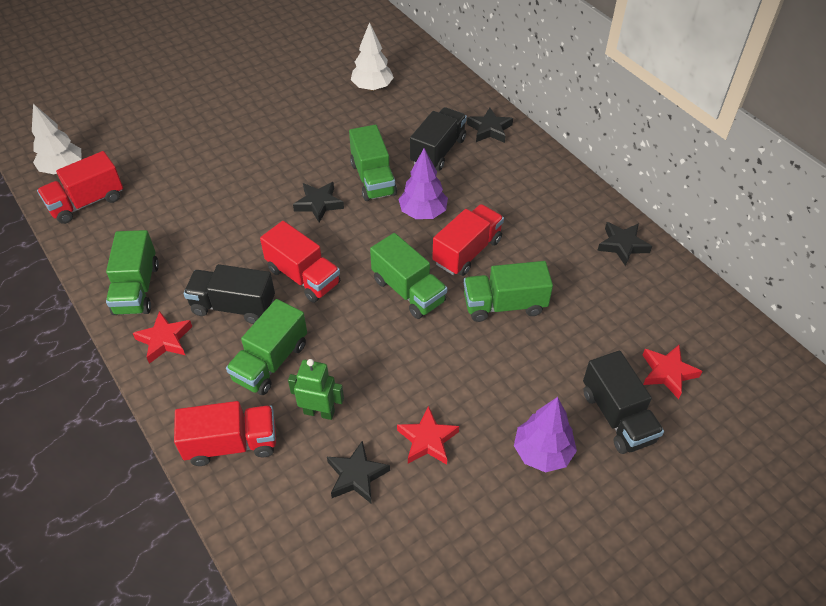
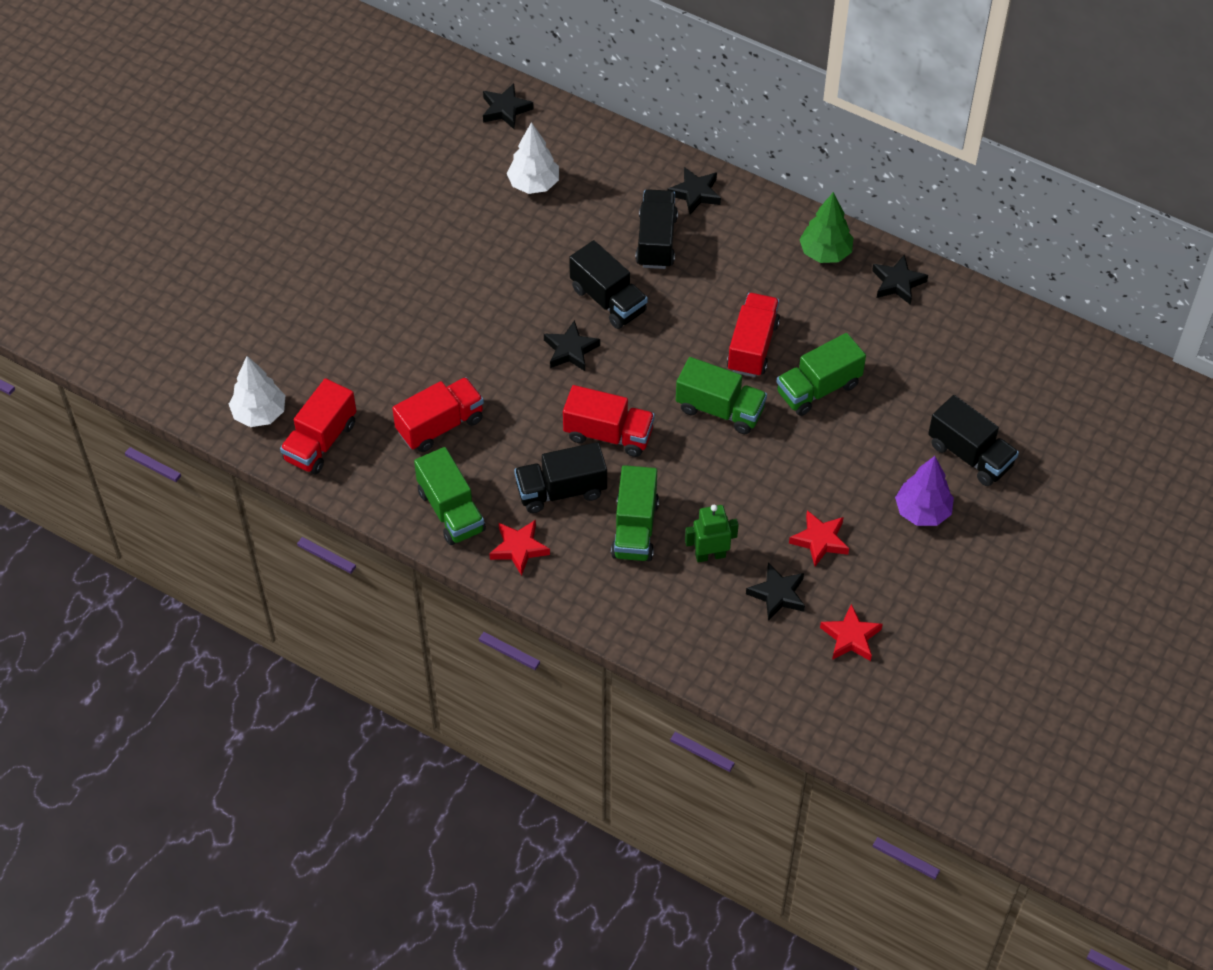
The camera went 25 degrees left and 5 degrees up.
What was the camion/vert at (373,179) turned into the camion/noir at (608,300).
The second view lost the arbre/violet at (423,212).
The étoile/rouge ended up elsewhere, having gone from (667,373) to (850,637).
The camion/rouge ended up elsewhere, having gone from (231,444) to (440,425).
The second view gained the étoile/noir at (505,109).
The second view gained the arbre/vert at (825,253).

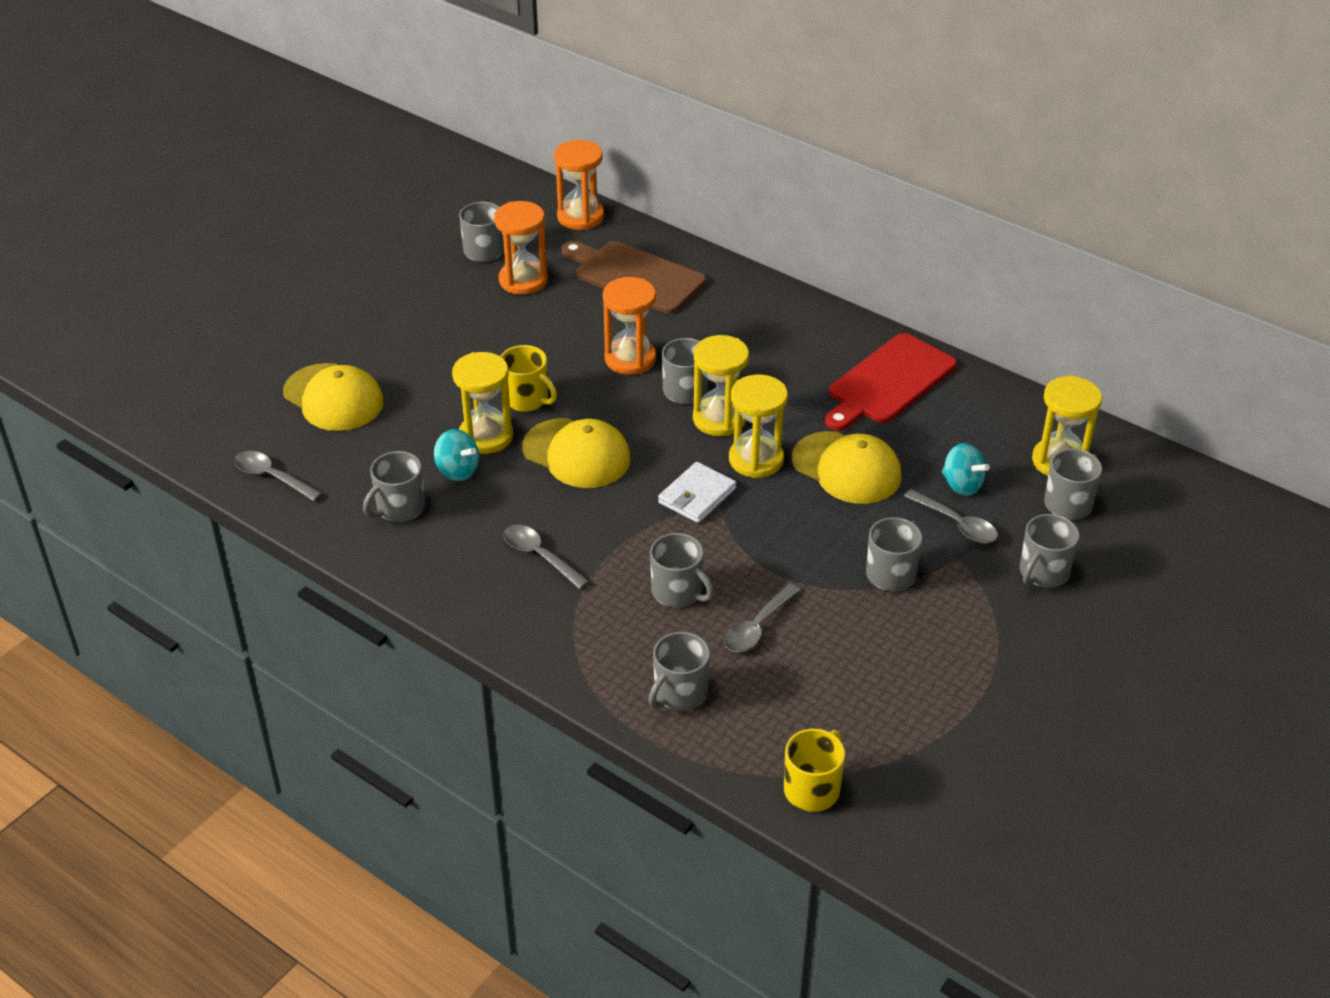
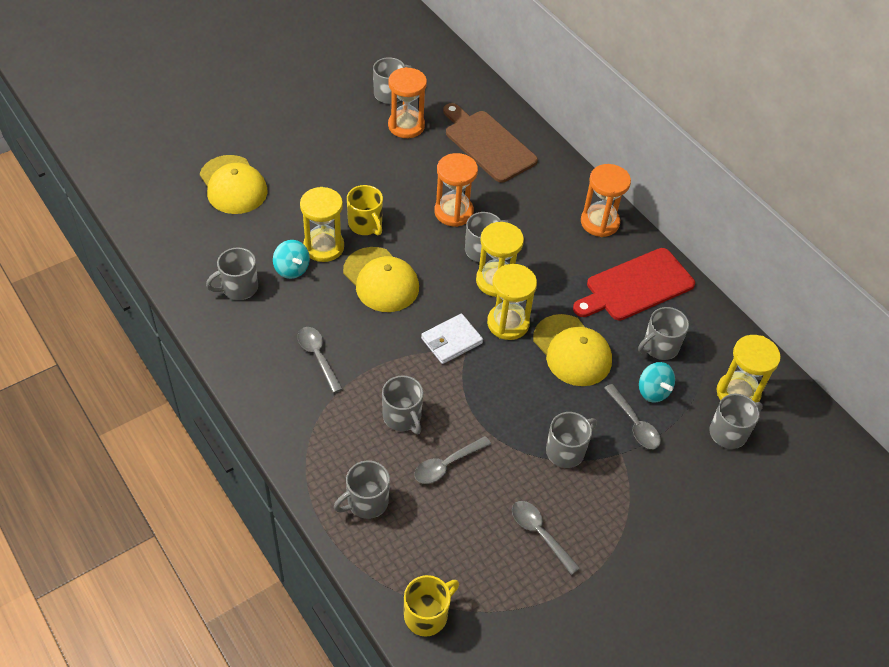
The camera went 15 degrees right and 10 degrees up.
The sablier/orange ended up elsewhere, having gone from (580,217) to (599,222).
The cuillère/gris ended up elsewhere, having gone from (272,477) to (539,533).
The tasse/gris ended up elsewhere, having gone from (1043,572) to (659,347).

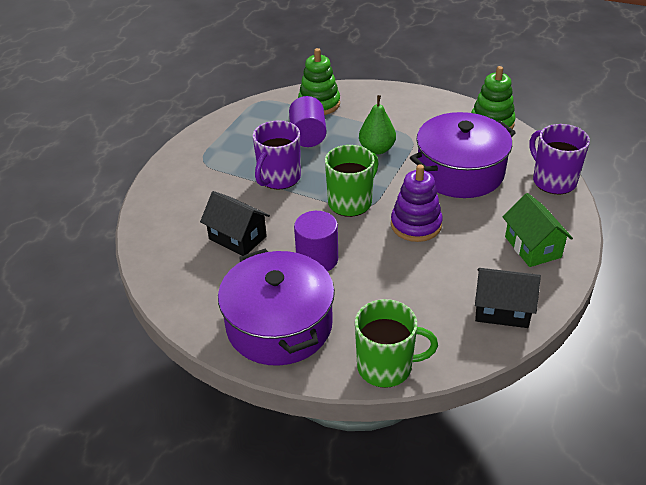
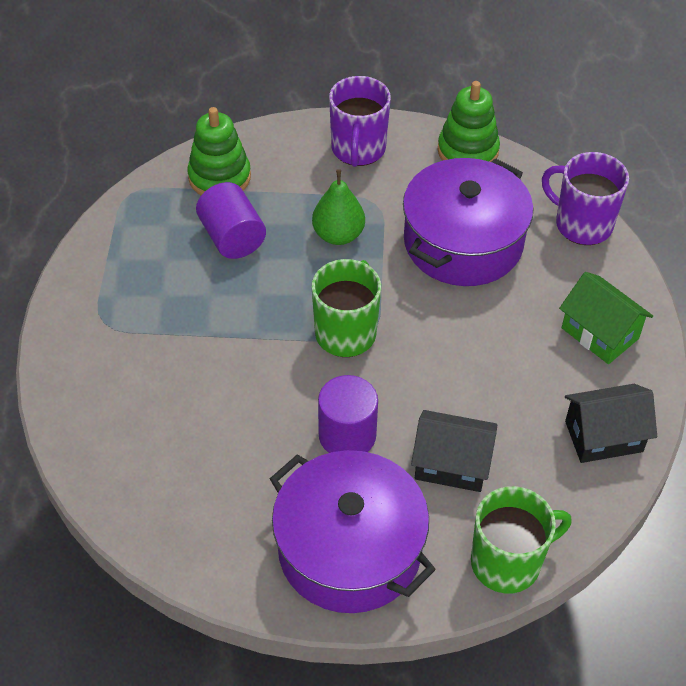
The camera went 25 degrees left and 10 degrees up.
The tasse/violet ended up elsewhere, having gone from (279,178) to (358,149).
The second view lost the jouet à empiler/violet at (416,225).
The maison/noir ended up elsewhere, having gone from (237,238) to (451,464).

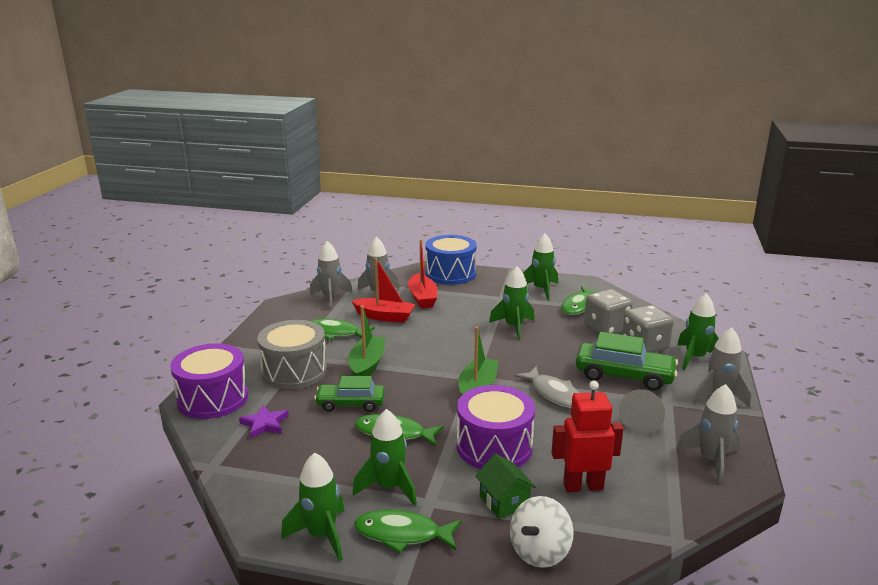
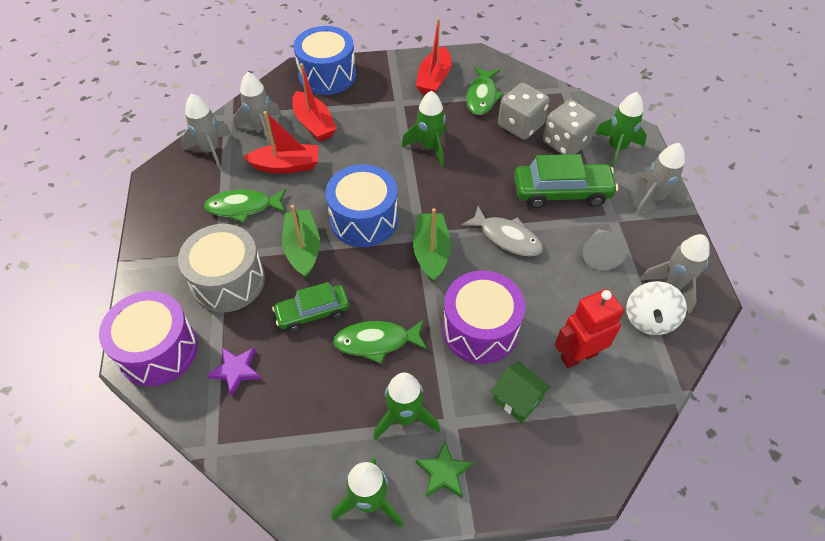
The camera went 20 degrees left and 30 degrees up.
Where the fusée/vert stood at (541,290), the bateau/rouge came to stand at (434,79).
The toupie/blanc ended up elsewhere, having gone from (539,552) to (649,319).
Where the poisson/vert stood at (402,534), the étoile/vert came to stand at (444,473).
The second view gained the tambour/bleu at (364,219).

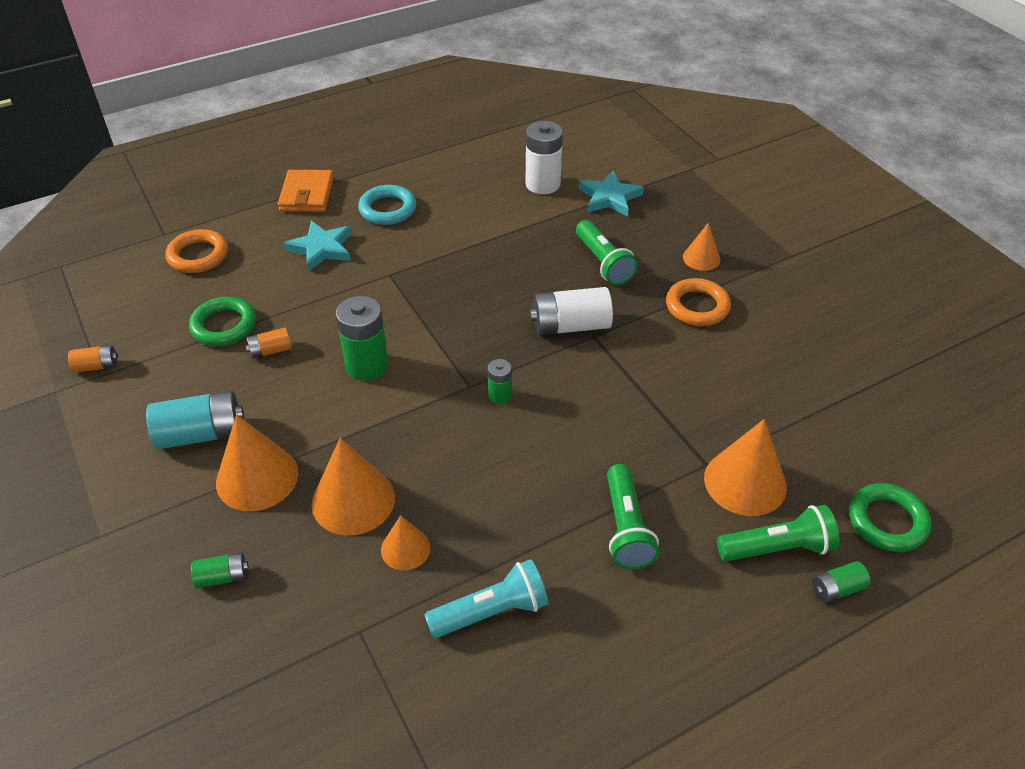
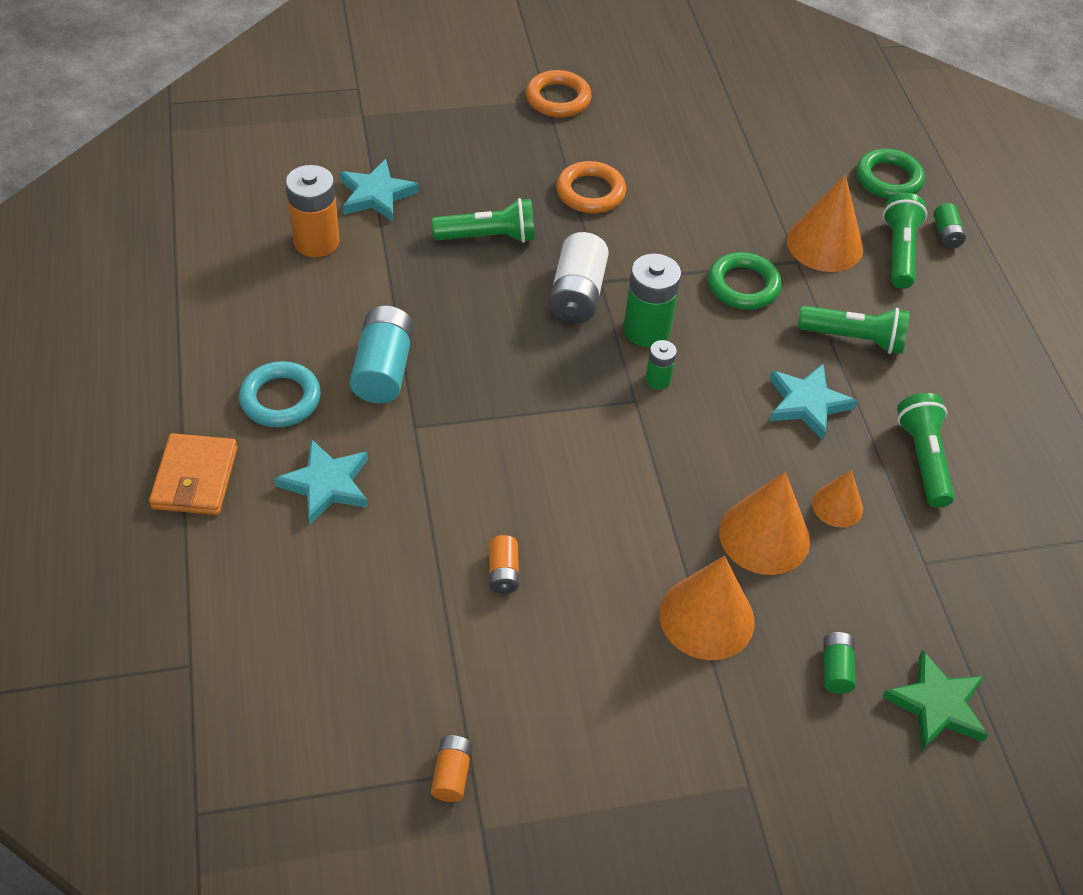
The camera went 75 degrees left and 5 degrees up.
What was the pile/blanc at (543,184) turned into the pile/orange at (316,241).
The portefeuille/orange at (307,195) ended up facing another way, 75 degrees clockwise from before.
The second view lost the cône/orange at (701,258).
The anneau/orange ended up elsewhere, having gone from (198,255) to (558,99).
The pile/vert ended up elsewhere, having gone from (367,365) to (646,330).
The anneau/vert ended up elsewhere, having gone from (224,326) to (743,286).
The pile/turquoise ended up elsewhere, having gone from (201,434) to (383,369).
What was the lampe de poche/turquoise at (491,612) turned into the lampe de poche/vert at (923,459).
The second view gained the étoile/turquoise at (807,403).
The second view gained the étoile/vert at (937,705).

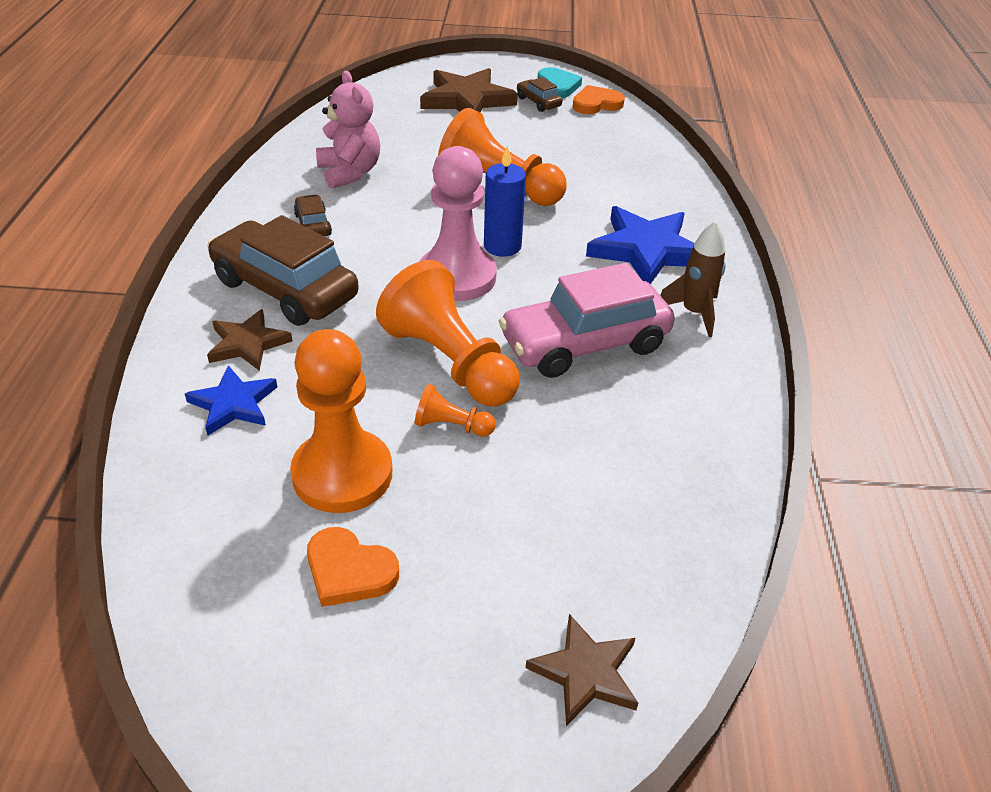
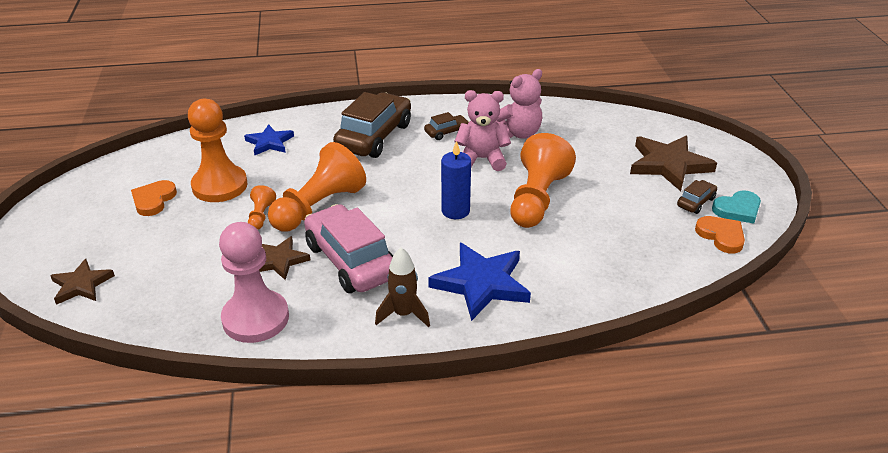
The camera went 80 degrees right and 5 degrees down.
The pion/rose ended up elsewhere, having gone from (457,277) to (255,318).
The étoile/marron ended up elsewhere, having gone from (248,343) to (279,260).
The second view gained the ours en peluche/rose at (482,159).

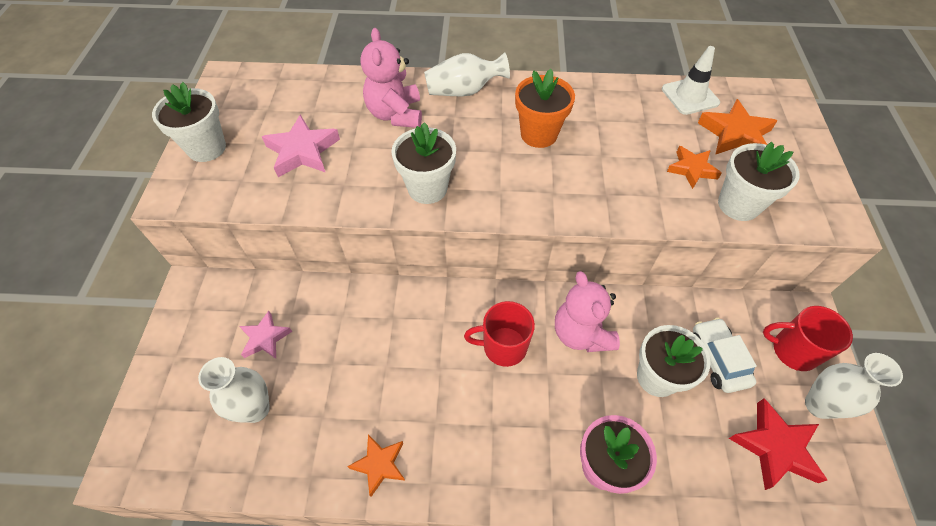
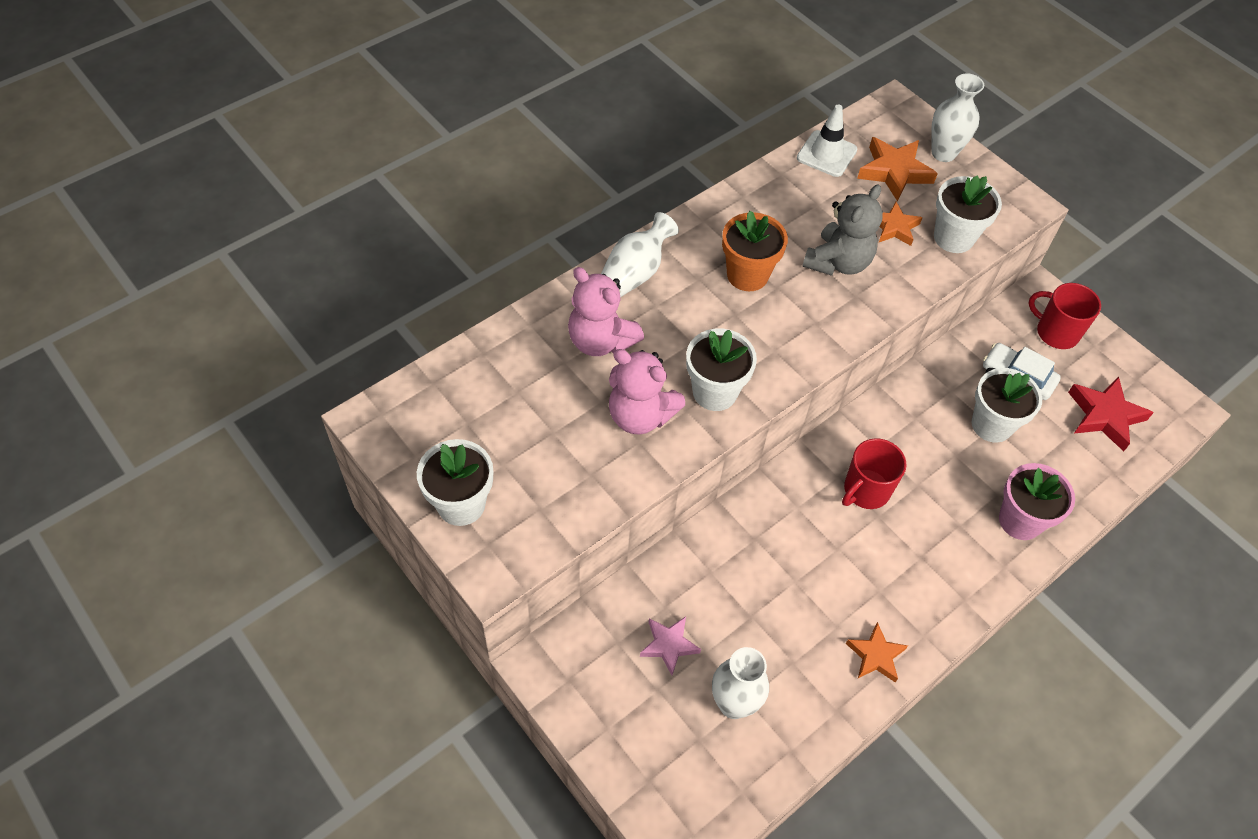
The camera went 45 degrees left and 0 degrees up.
The second view lost the étoile/rose at (302,151).
The ours en peluche/rose ended up elsewhere, having gone from (581,333) to (640,415).
The tasse/rouge at (793,350) ended up facing another way, 60 degrees clockwise from before.
The vase/blanc ended up elsewhere, having gone from (818,405) to (943,153).
The second view gained the ours en peluche/gris at (838,262).

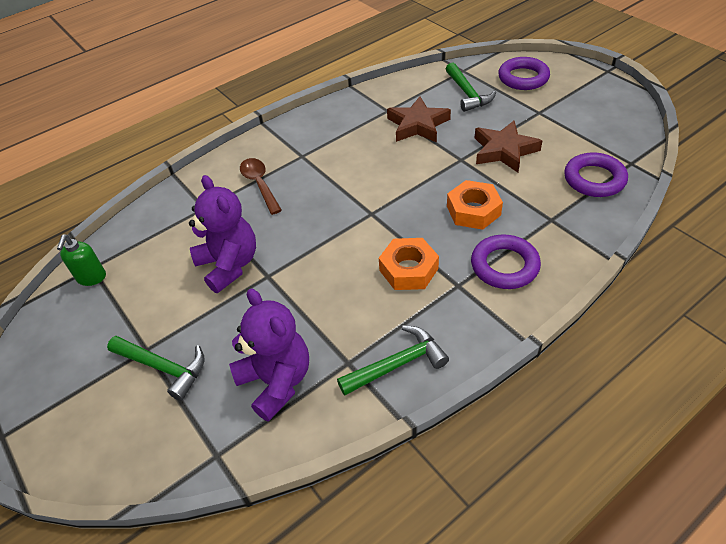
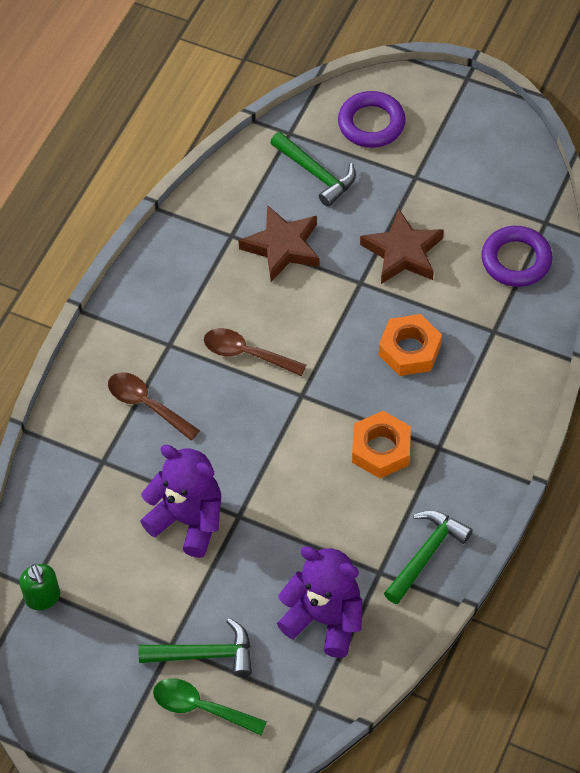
The camera went 30 degrees left and 10 degrees up.
The second view lost the anneau/violet at (504,266).
The second view gained the cuillère/marron at (246,354).
The second view gained the cuillère/vert at (200,707).

